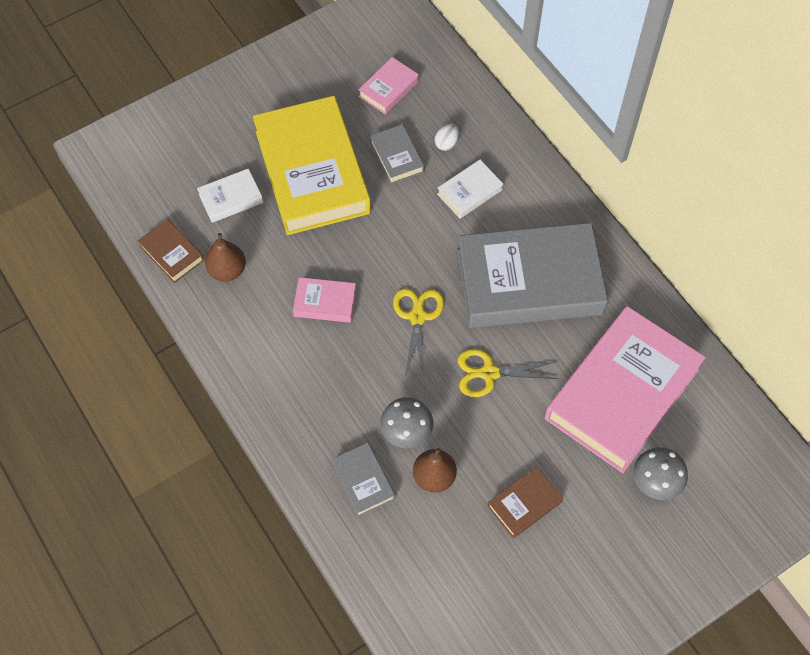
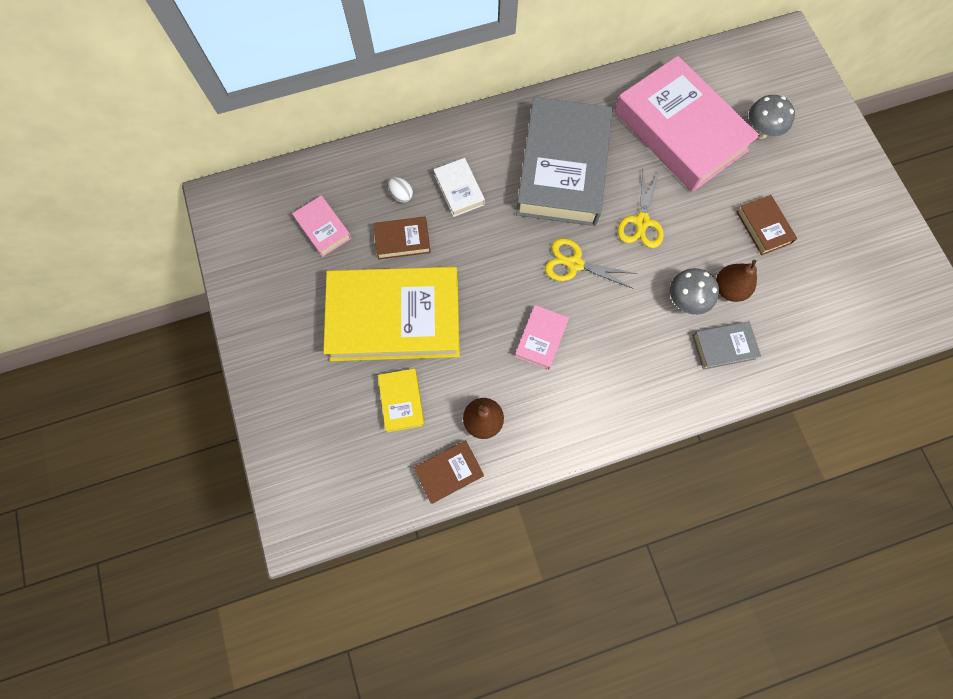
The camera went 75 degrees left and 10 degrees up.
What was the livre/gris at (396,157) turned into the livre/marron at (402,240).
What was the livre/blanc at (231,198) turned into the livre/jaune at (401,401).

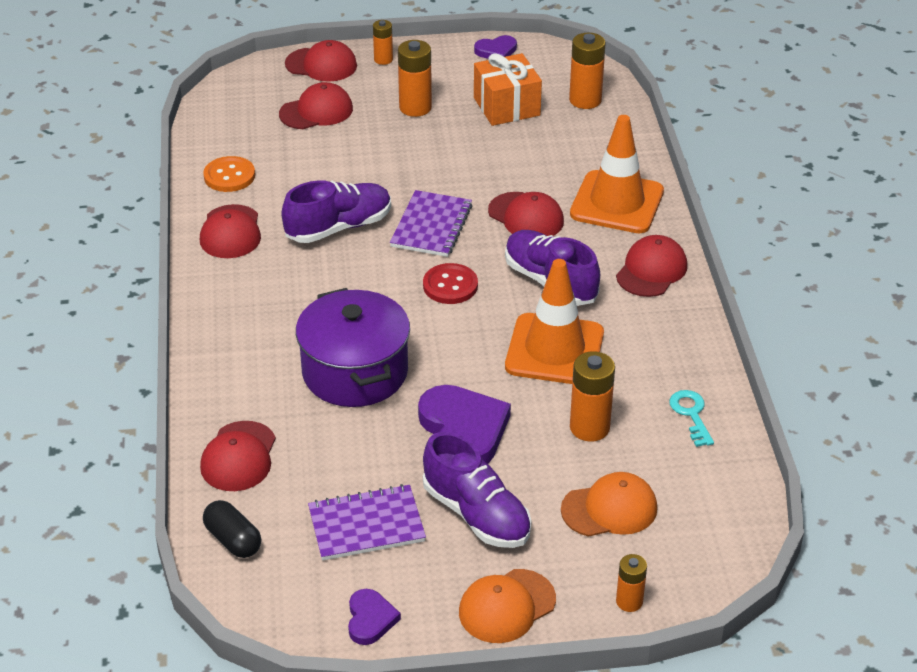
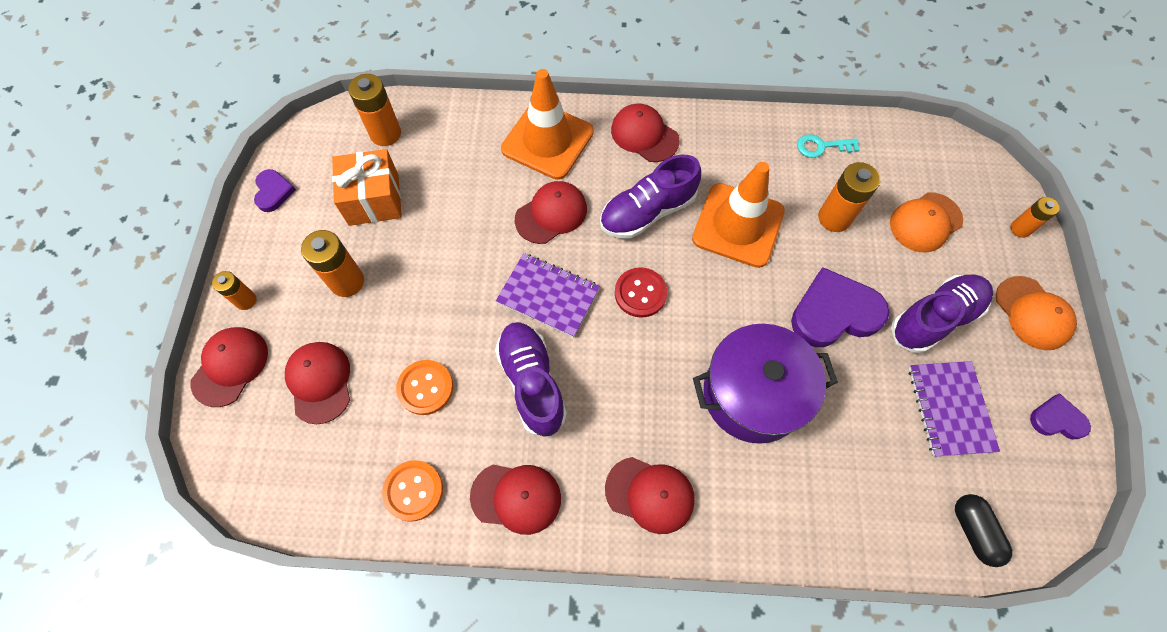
The camera went 80 degrees left and 25 degrees up.
The casquette/rouge ended up elsewhere, having gone from (239,457) to (650,494).
The casquette/orange at (609,509) ended up facing another way, 120 degrees counterclockwise from before.
The gélule/noir at (233,540) ended up facing another way, 75 degrees counterclockwise from before.
The second view gained the bouton/orange at (425,388).

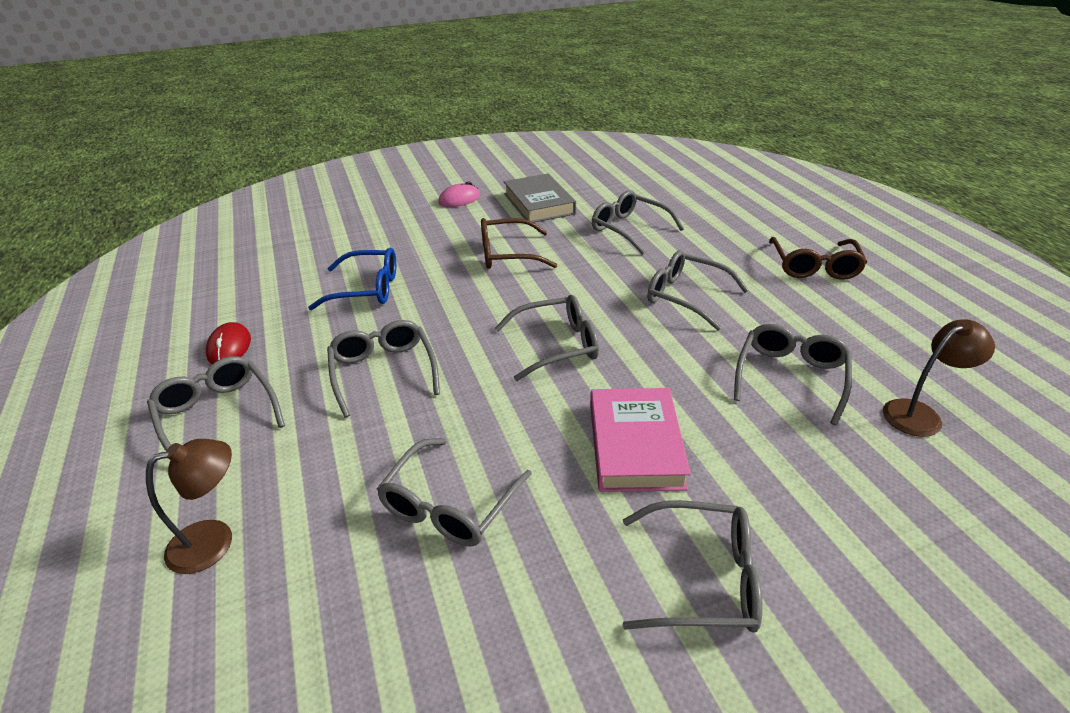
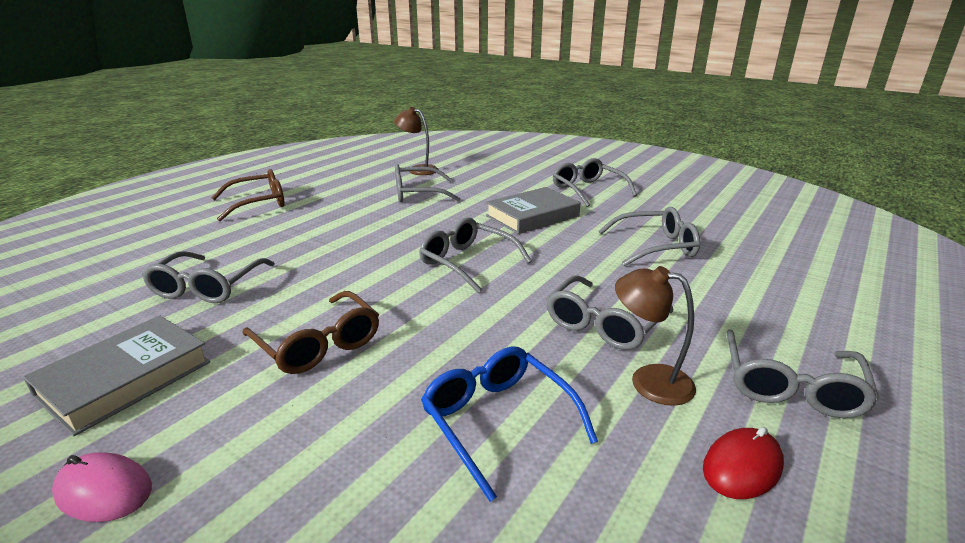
The camera went 125 degrees left and 10 degrees down.
The second view lost the lunettes/gris at (686,296).
What was the livre/rose at (635,445) turned into the livre/gris at (532,216).
The lampe/marron ended up elsewhere, having gone from (214,540) to (649,380).

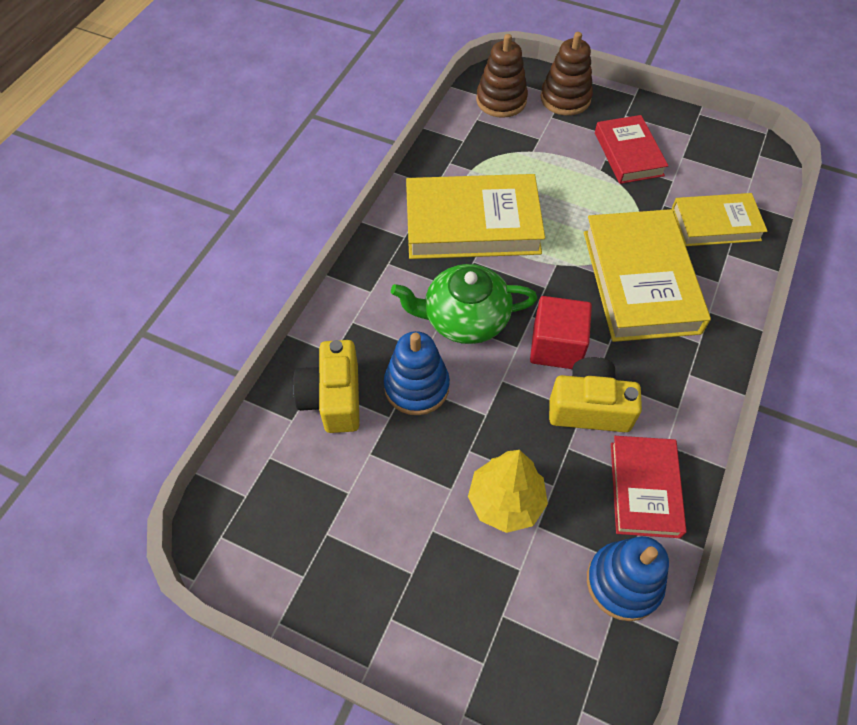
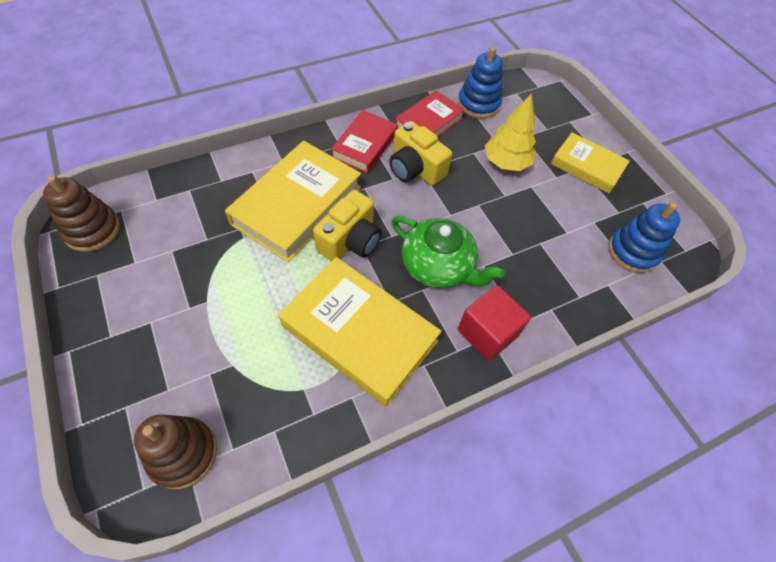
The camera went 145 degrees left and 0 degrees up.
The jouet à empiler/marron ended up elsewhere, having gone from (565,98) to (92,230).
The livre/rouge ended up elsewhere, having gone from (628,154) to (365,145).
The livre/jaune ended up elsewhere, having gone from (715,224) to (587,166).
The cube/rouge ended up elsewhere, having gone from (556,346) to (487,333).
The jouet à empiler/bleu ended up elsewhere, having gone from (416,386) to (633,251).
The appareil photo/jaune ended up elsewhere, having gone from (333,398) to (350,240).

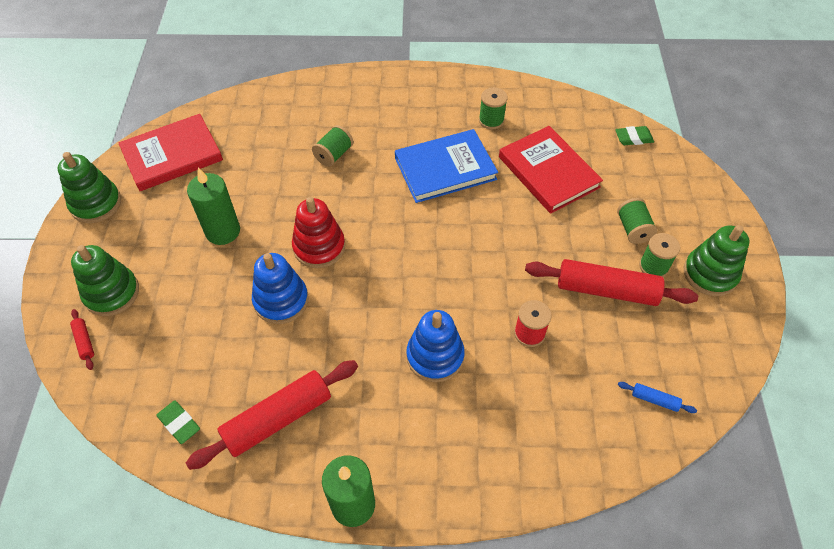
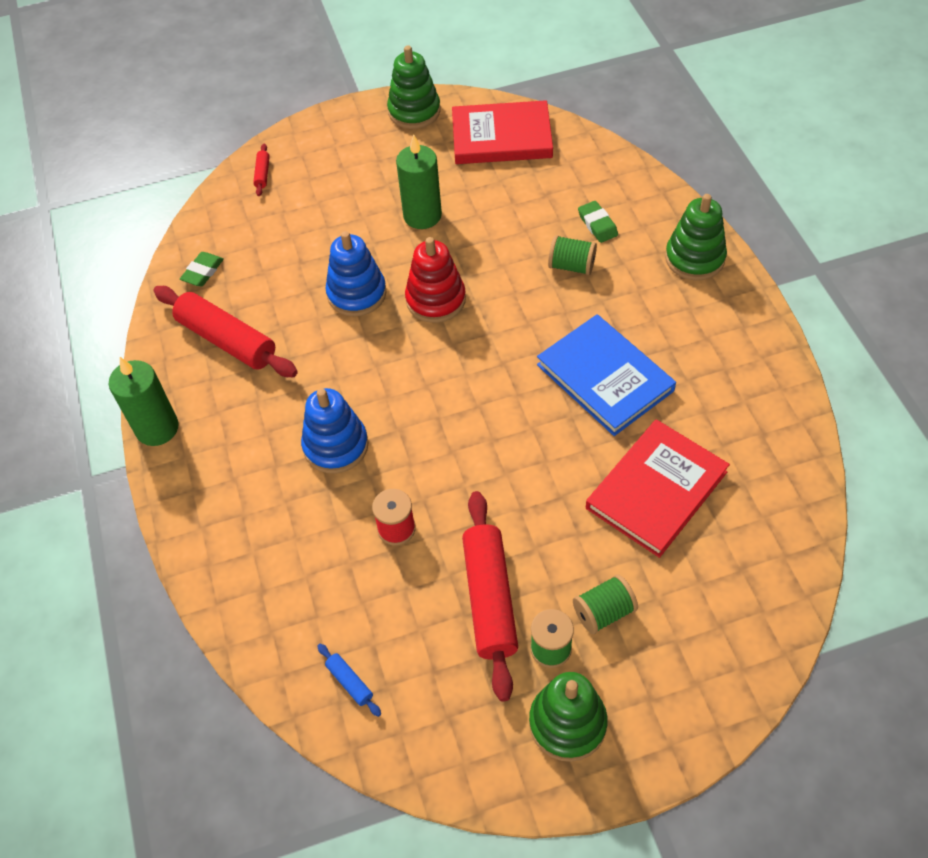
The camera went 75 degrees right and 0 degrees up.
The second view lost the bobine/vert at (491,120).
The livre/rouge at (172,155) ended up facing another way, 45 degrees counterclockwise from before.
The gomme/vert ended up elsewhere, having gone from (633,138) to (597,224).
The jouet à empiler/vert ended up elsewhere, having gone from (112,293) to (694,258).
The rouleau à pâtisserie/rouge at (84,342) ended up facing another way, 45 degrees counterclockwise from before.
The rouleau à pâtisserie/bleu at (654,400) ended up facing another way, 45 degrees counterclockwise from before.

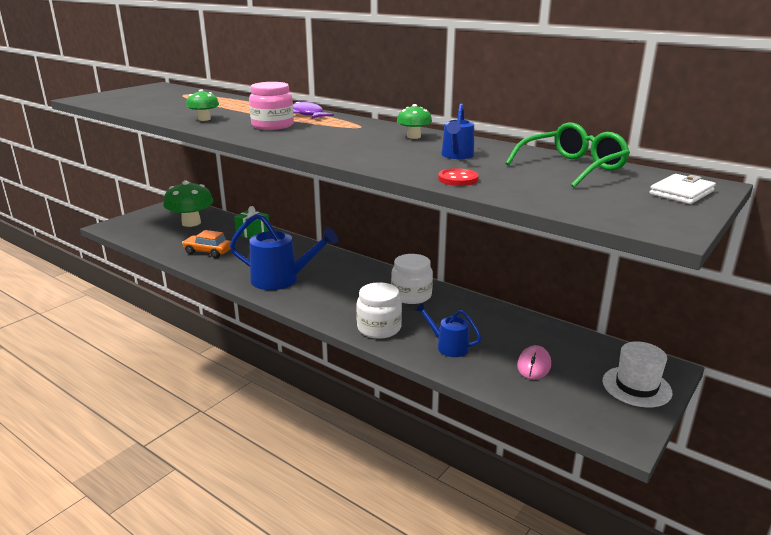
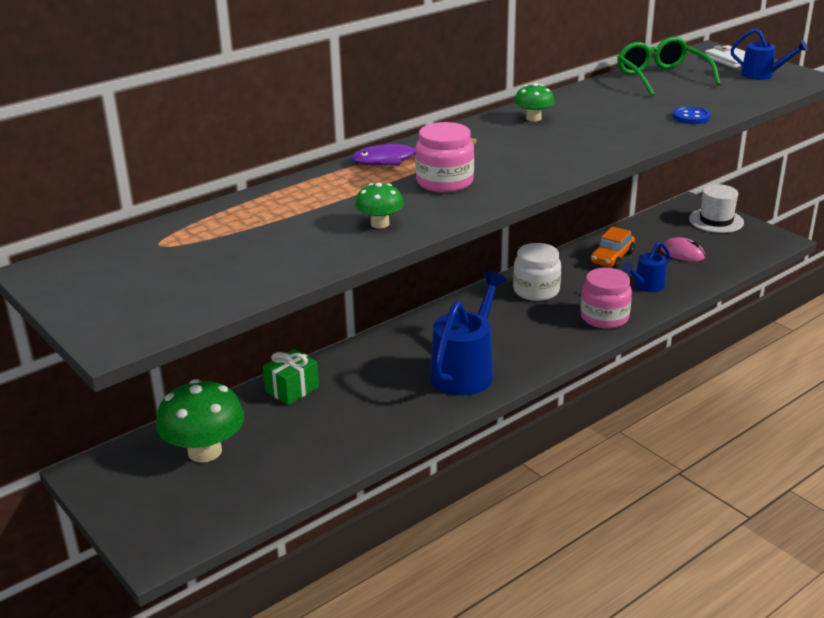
The camera went 75 degrees left and 5 degrees up.
The arrosoir/bleu ended up elsewhere, having gone from (456,156) to (762,75).
What was the bouton/rouge at (458,179) turned into the bouton/bleu at (691,117).
The voiture/orange ended up elsewhere, having gone from (208,252) to (612,258).
What was the bocal/blanc at (379,328) turned into the bocal/rose at (604,317).

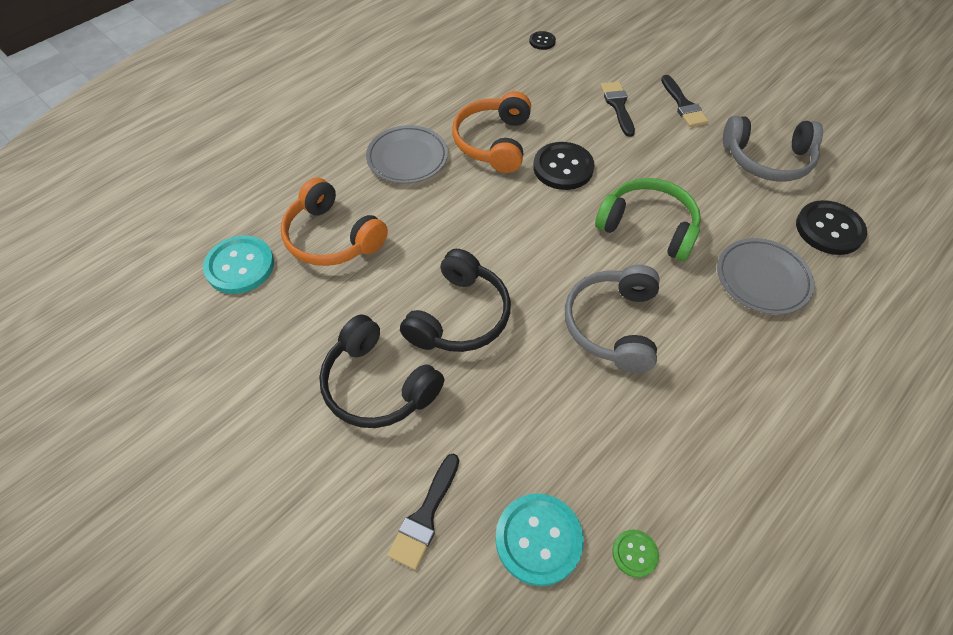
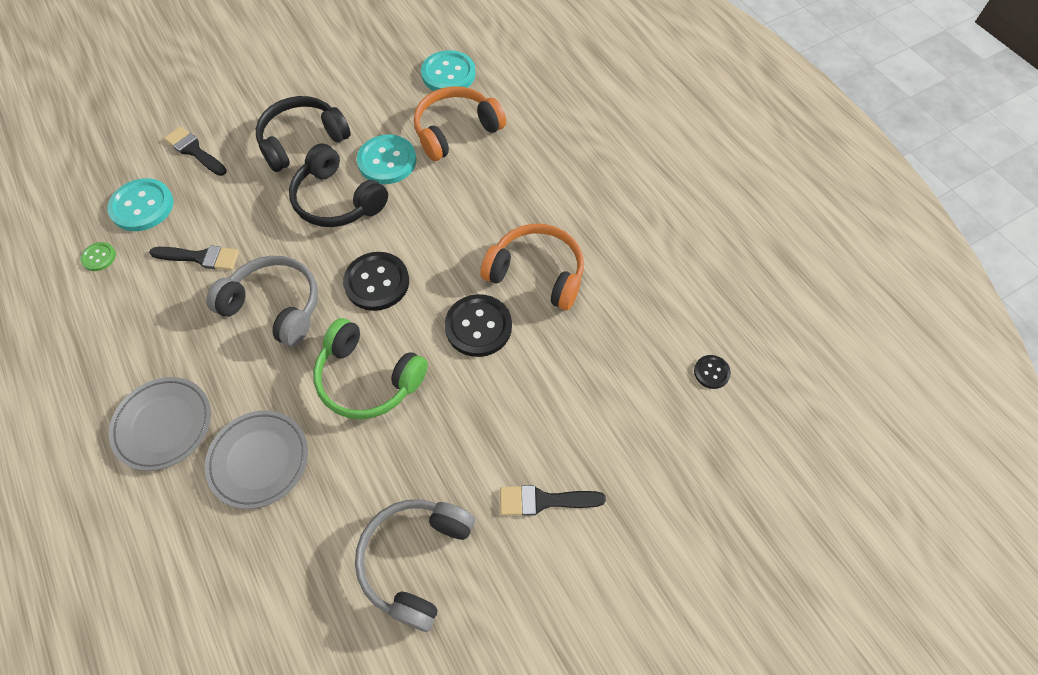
The camera went 105 degrees right and 5 degrees up.
The pinceau/noir ended up elsewhere, having gone from (618,106) to (201,257).
The assiette/gris ended up elsewhere, having gone from (407,158) to (163,425).
The casque audio/vert at (648,227) ended up facing another way, 75 degrees clockwise from before.
The bouton/noir ended up elsewhere, having gone from (829,229) to (377,282).
The second view gained the bouton/turquoise at (387,161).

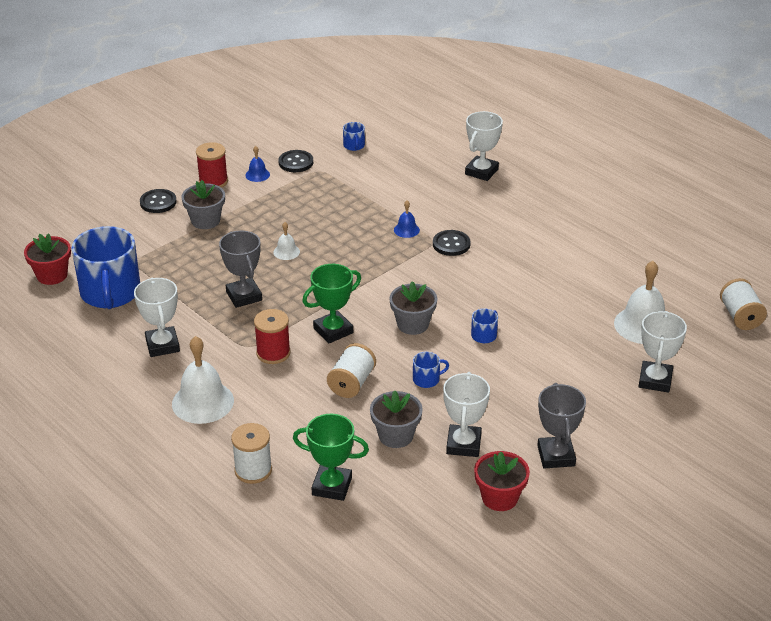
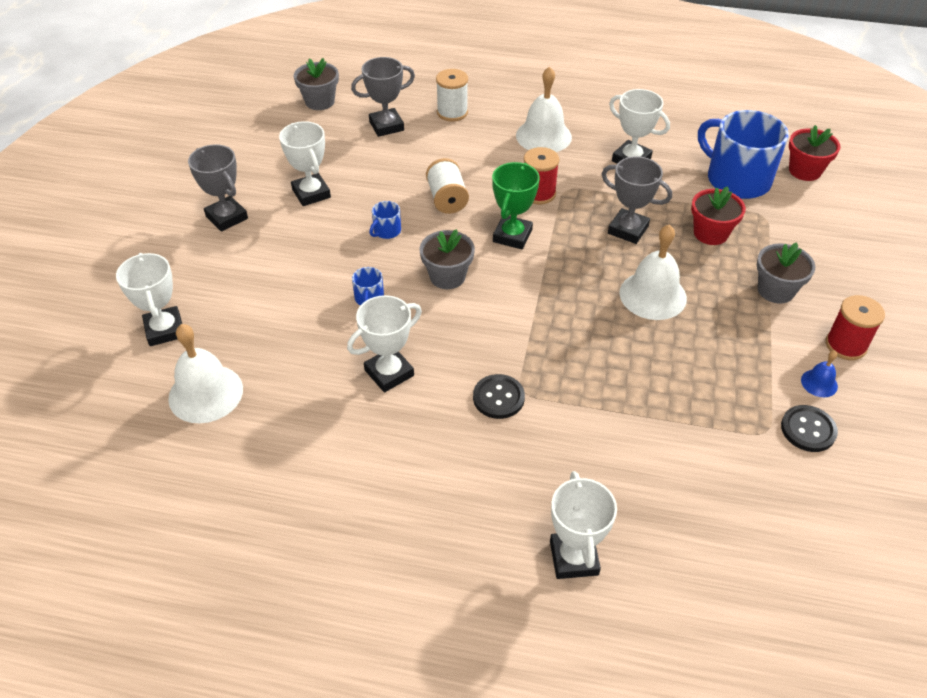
The camera went 145 degrees right and 10 degrees up.
The second view lost the tasse/bleu at (354,146).
The second view lost the bouton/noir at (158,202).
The second view lost the cloche/bleu at (406,230).
The size of the cloche/blanc at (286,252) changed by a factor of 2.05.
The second view lost the bobine/blanc at (740,317).
The pot de fleurs/gris ended up elsewhere, having gone from (396,436) to (320,101).
What was the trophée/vert at (332,486) turned into the trophée/gris at (386,126).
The pot de fleurs/rouge ended up elsewhere, having gone from (499,497) to (710,233).
The second view gained the trophée/blanc at (389,373).

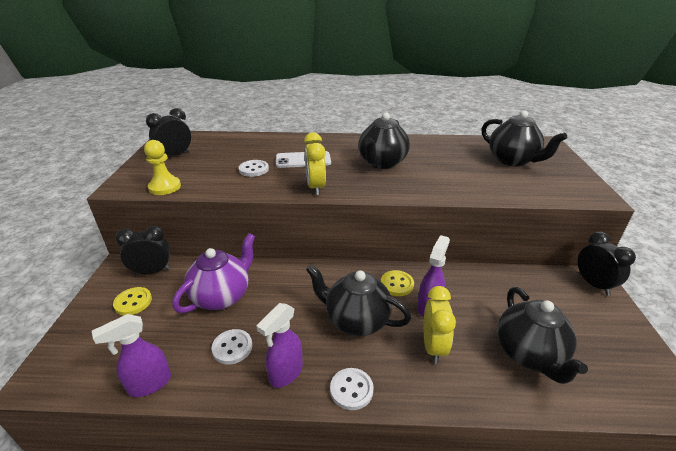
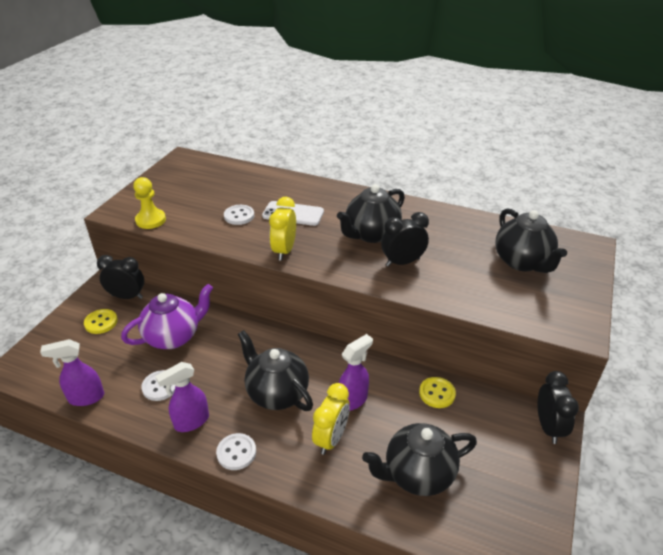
The camera went 20 degrees right and 5 degrees up.
The réveil/noir ended up elsewhere, having gone from (175,155) to (402,262).
The bouton/jaune ended up elsewhere, having gone from (397,284) to (437,393).
The théière/noir at (529,354) ended up facing another way, 60 degrees clockwise from before.

